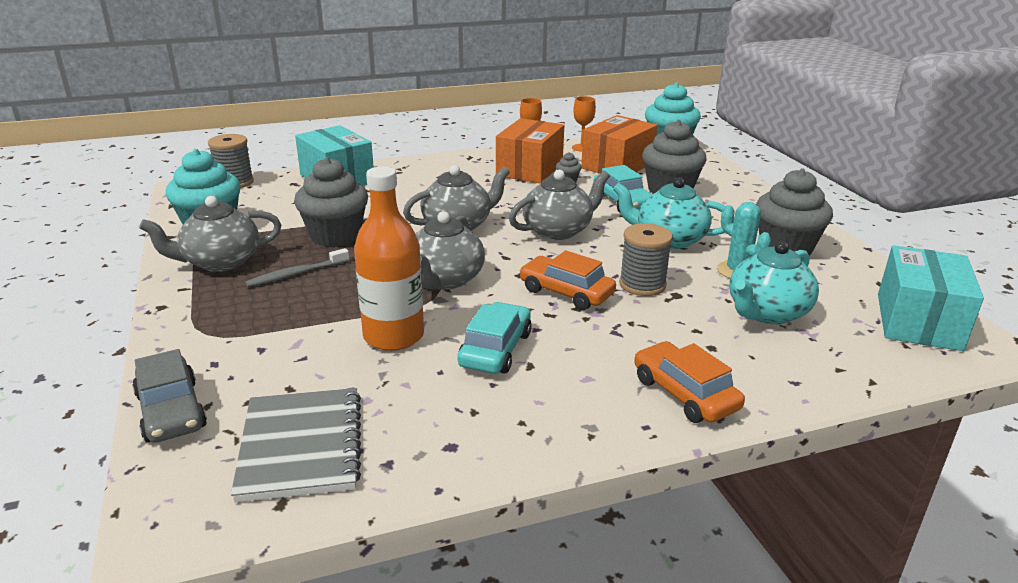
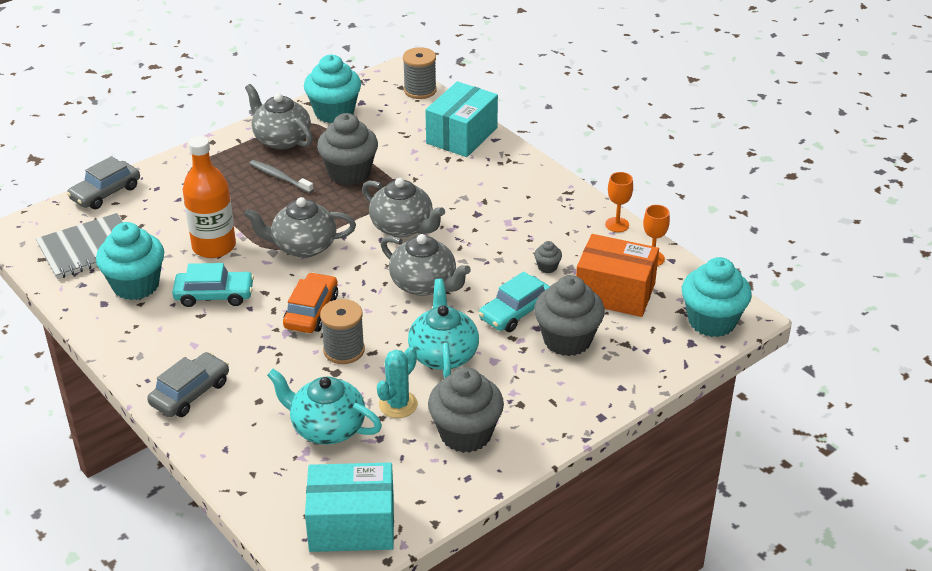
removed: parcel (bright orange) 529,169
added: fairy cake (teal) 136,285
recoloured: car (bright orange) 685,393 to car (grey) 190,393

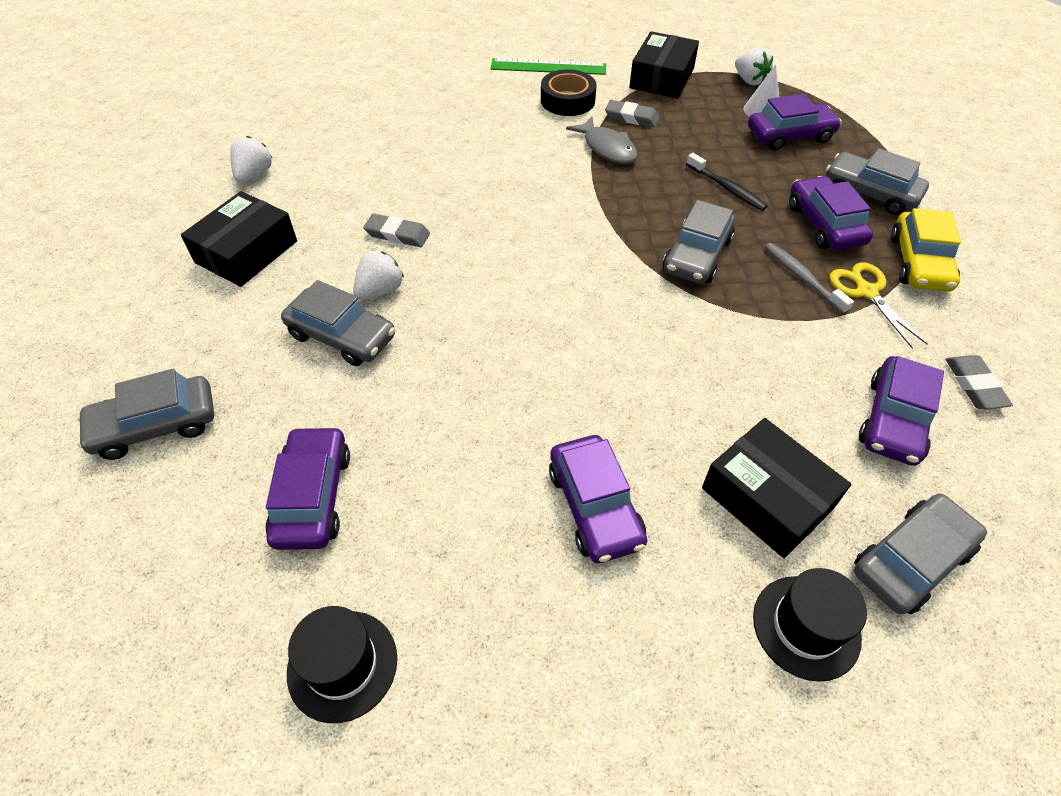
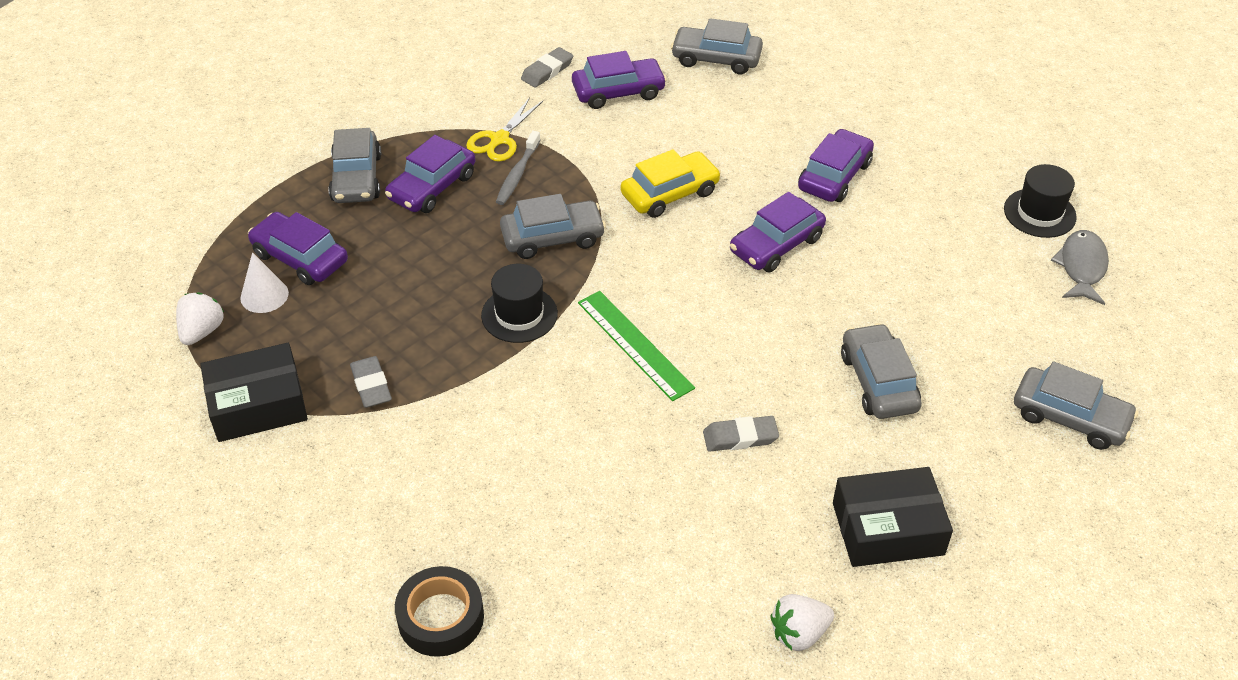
removed: toothbrush (ebony) 727,188; toy strawberry (pure white) 380,290; parcel (ebony) 767,497
moved: measuring stick (leaf-green) 548,67 to 634,345; sticky tape (ebony) 567,100 to 441,617; fish figure (grey) 607,148 to 1081,267; car (golden) 919,263 to 670,193; car (royal purple) 313,496 to 776,245; hat (ebony) 806,627 to 519,314
turned: gum eraser (grey) 397,234 = 740,437 75 degrees counterclockwise

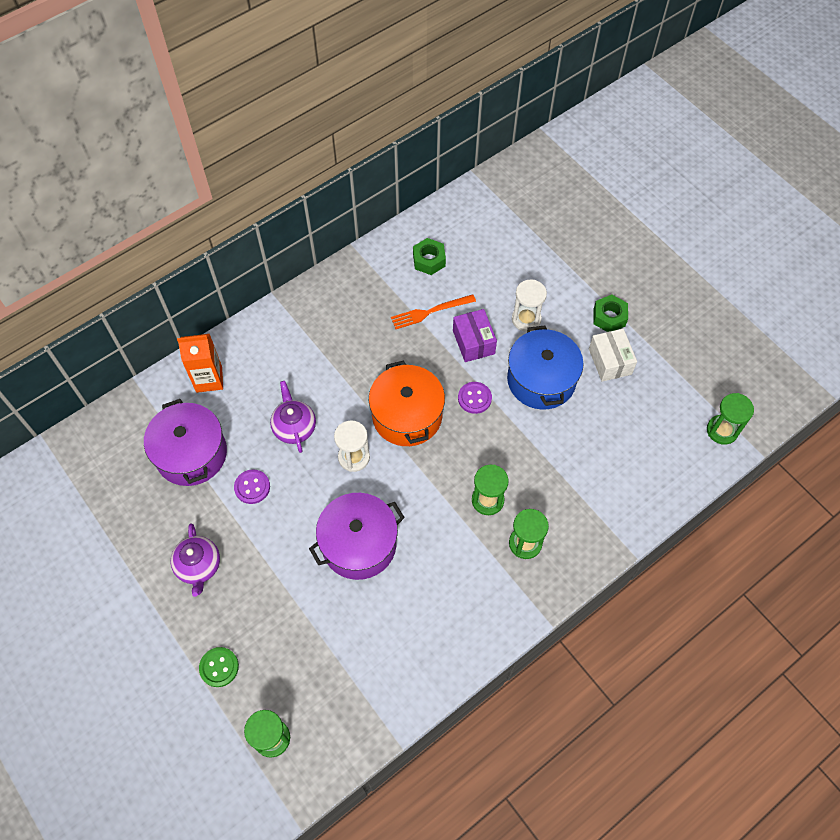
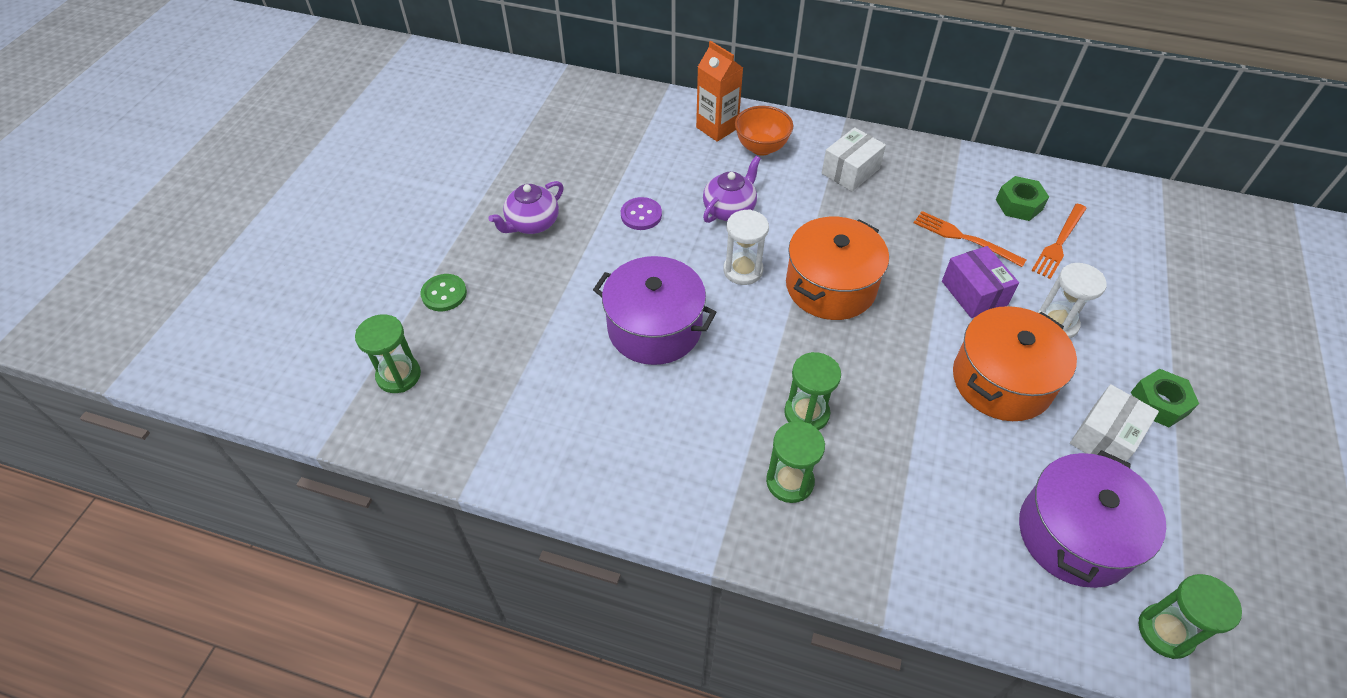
removed: button (royal purple) 474,398
added: bowl (bright orange) 761,148; parcel (pure white) 850,171; fork (bright orange) 1059,243
moved: stockpot (royal purple) 191,454 to 1074,535
recoloured: stockpot (blue) 541,380 to stockpot (bright orange) 1002,381
turned: parcel (royal purple) 473,342 = 974,293 60 degrees counterclockwise

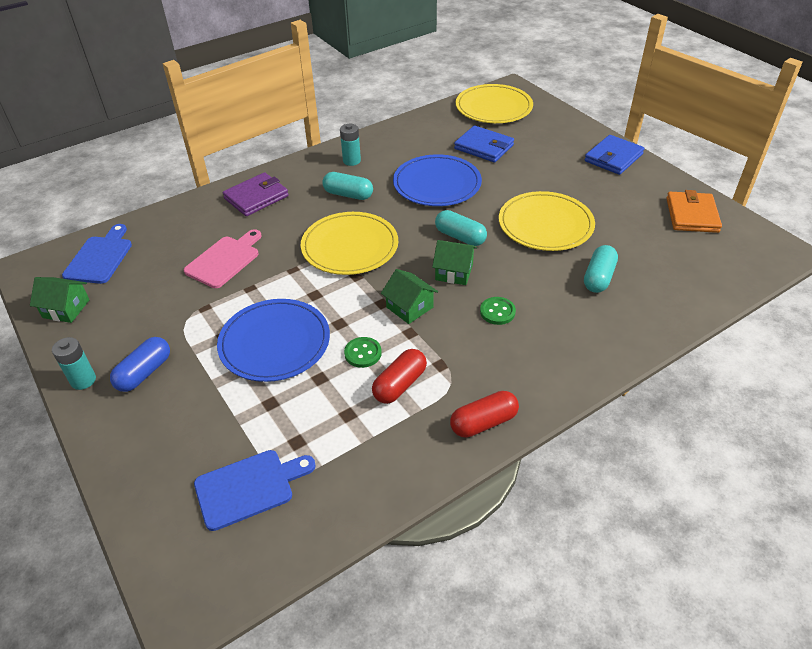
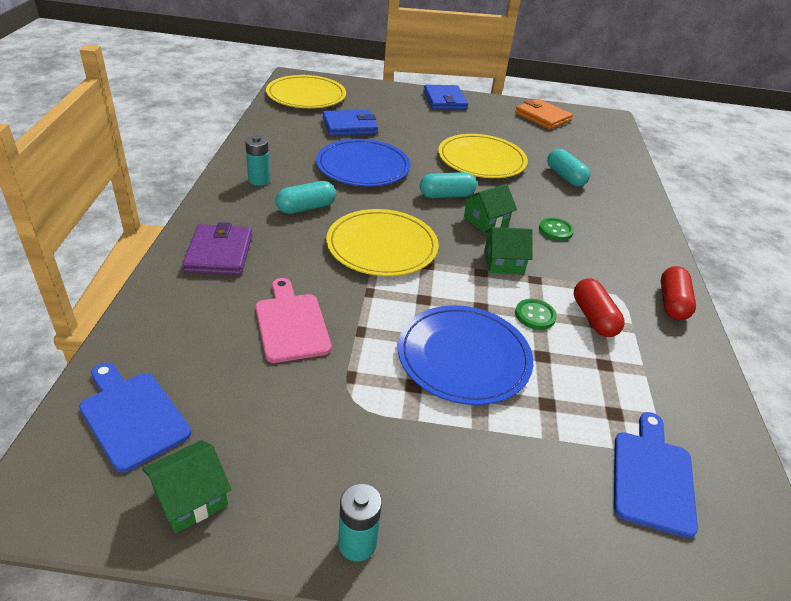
removed: capsule (blue) 144,373

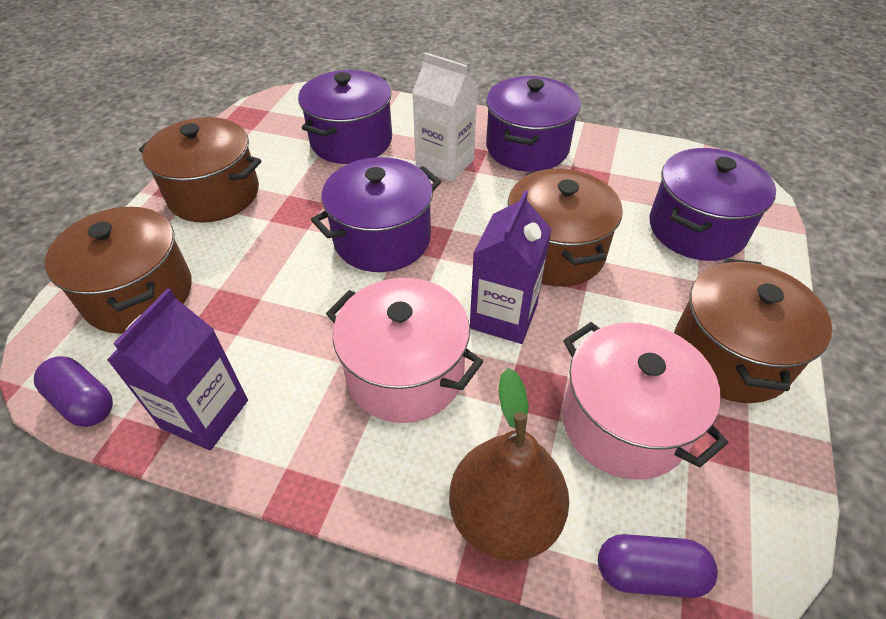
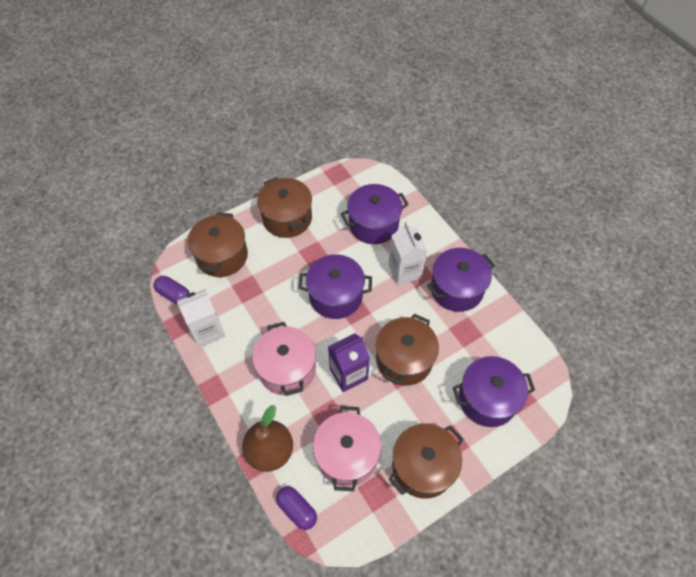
recoloured: milk carton (royal purple) 205,414 to milk carton (pure white) 207,331
turned: capsule (royal purple) 83,402 = 174,294 45 degrees counterclockwise

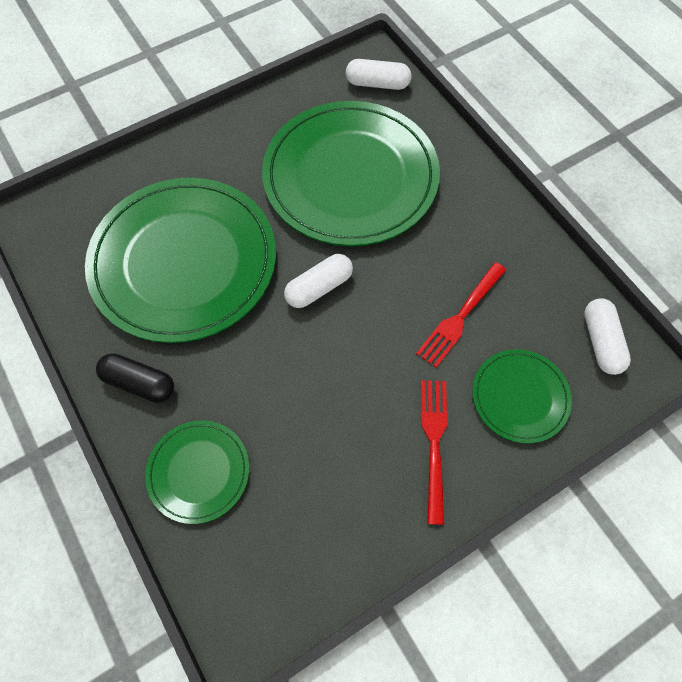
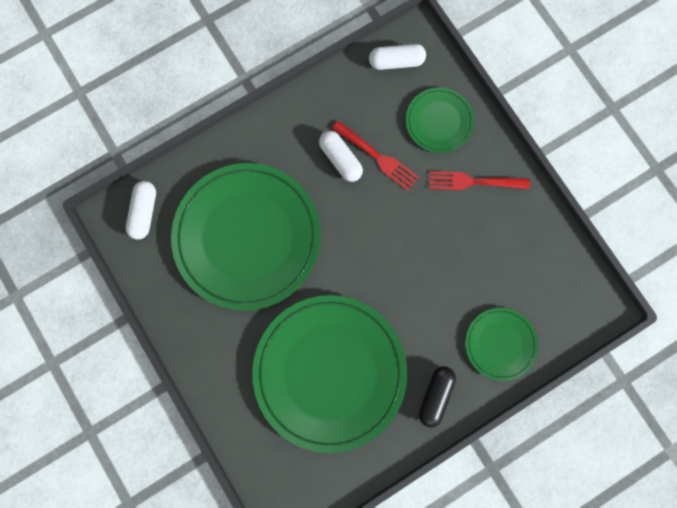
moved: capsule (pure white) 319,287 to 340,159

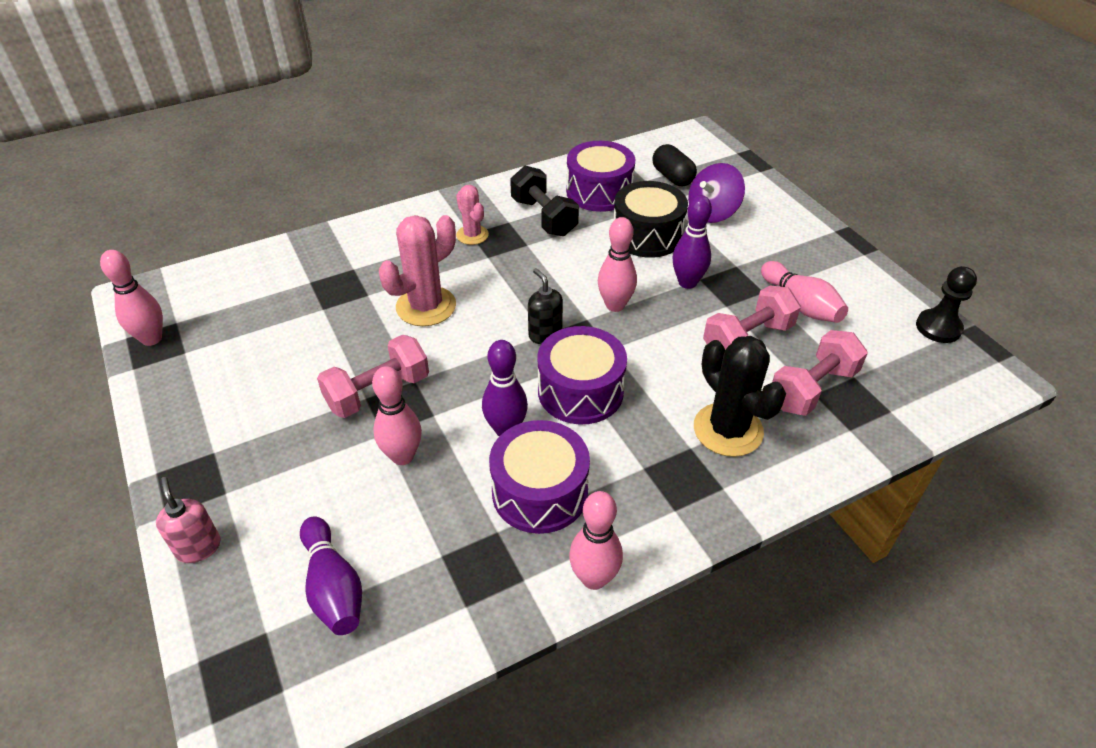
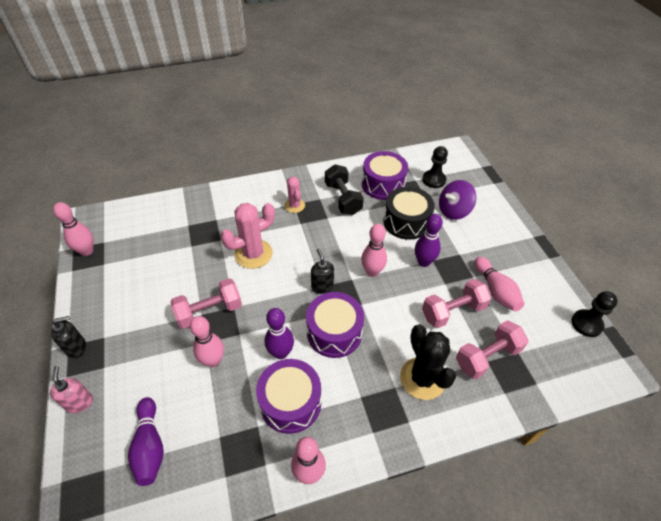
added: soap dispenser (ebony) 76,347
replaced: capsule (ebony) 672,177 to chess pawn (ebony) 434,180

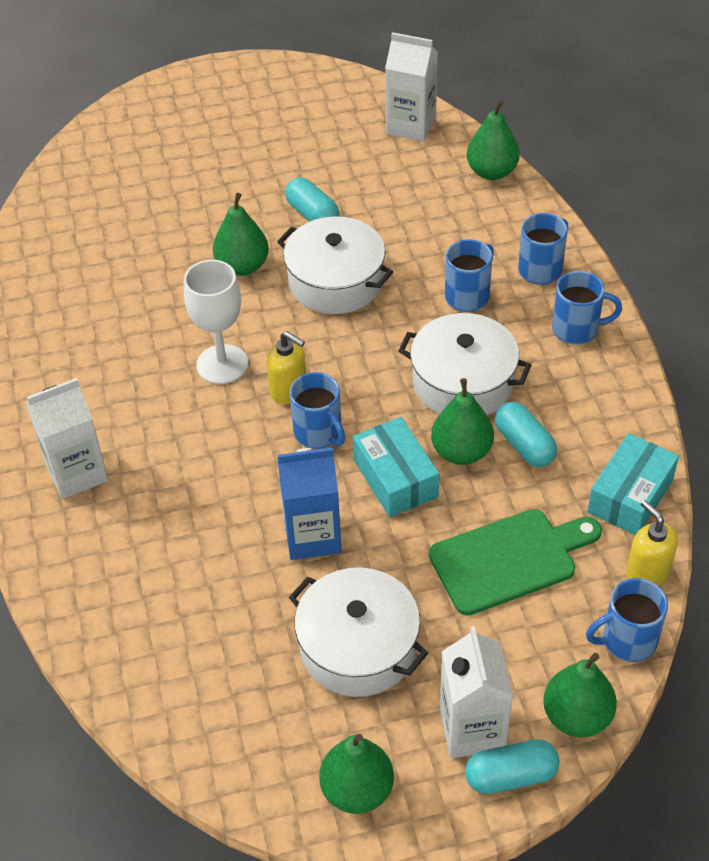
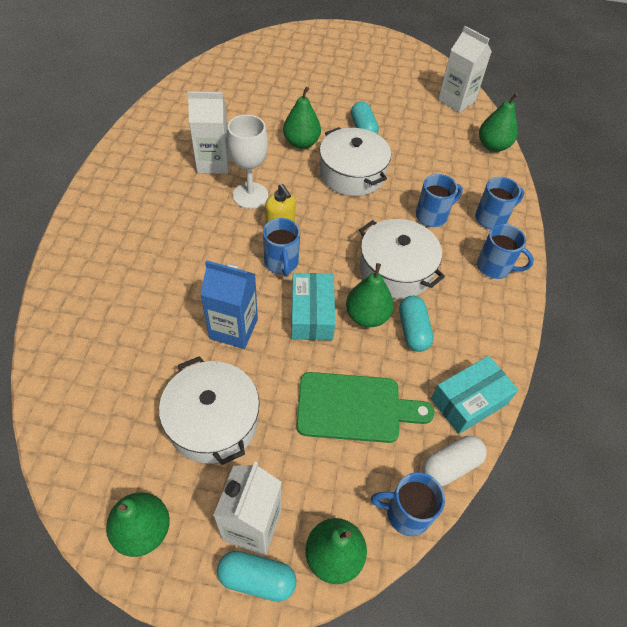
moved: milk carton (pure white) 77,473 to 213,163
replaced: soap dispenser (golden) 647,572 to capsule (pure white) 450,466

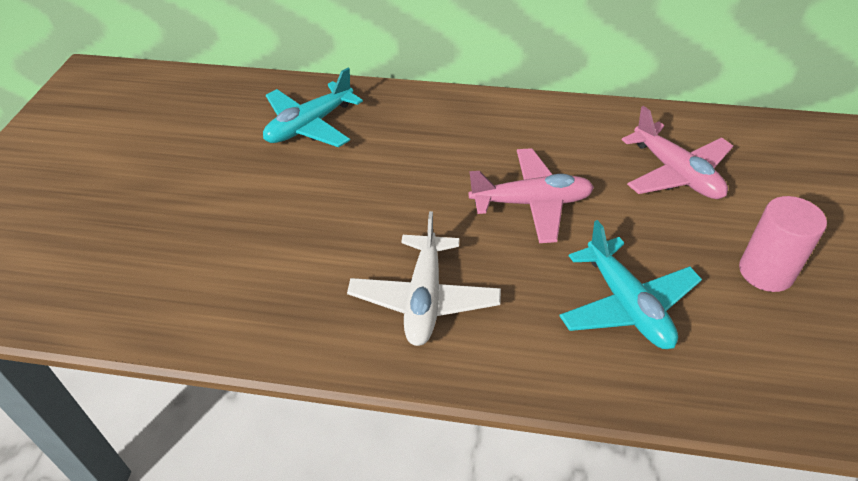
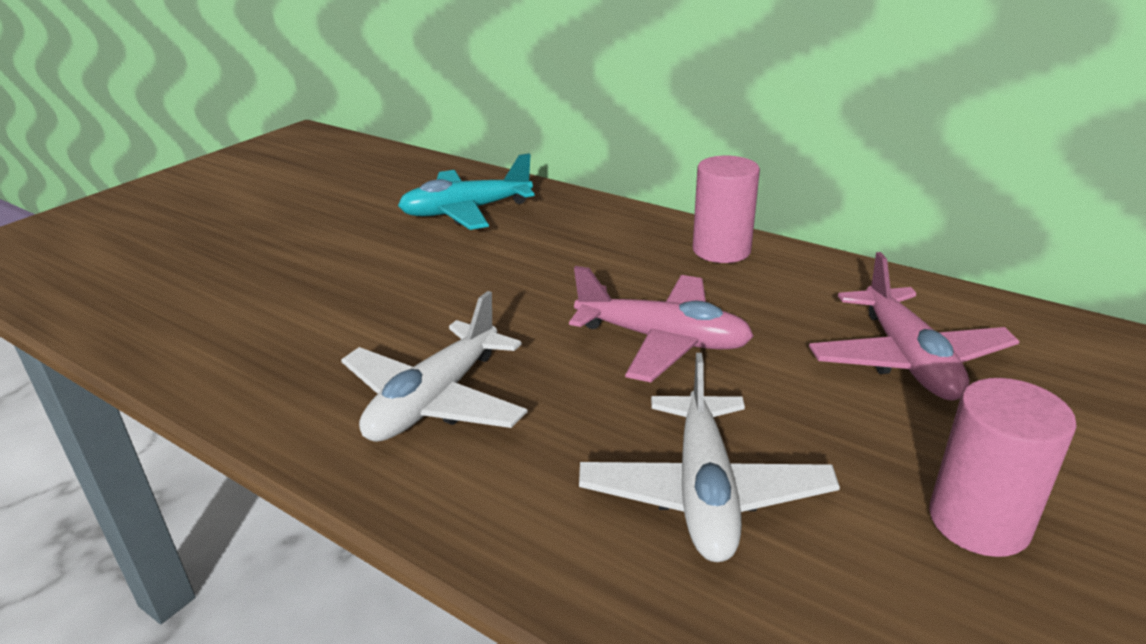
added: cylinder shape (rosy) 721,250
recoloured: toy plane (teal) 627,305 to toy plane (pure white) 704,492

